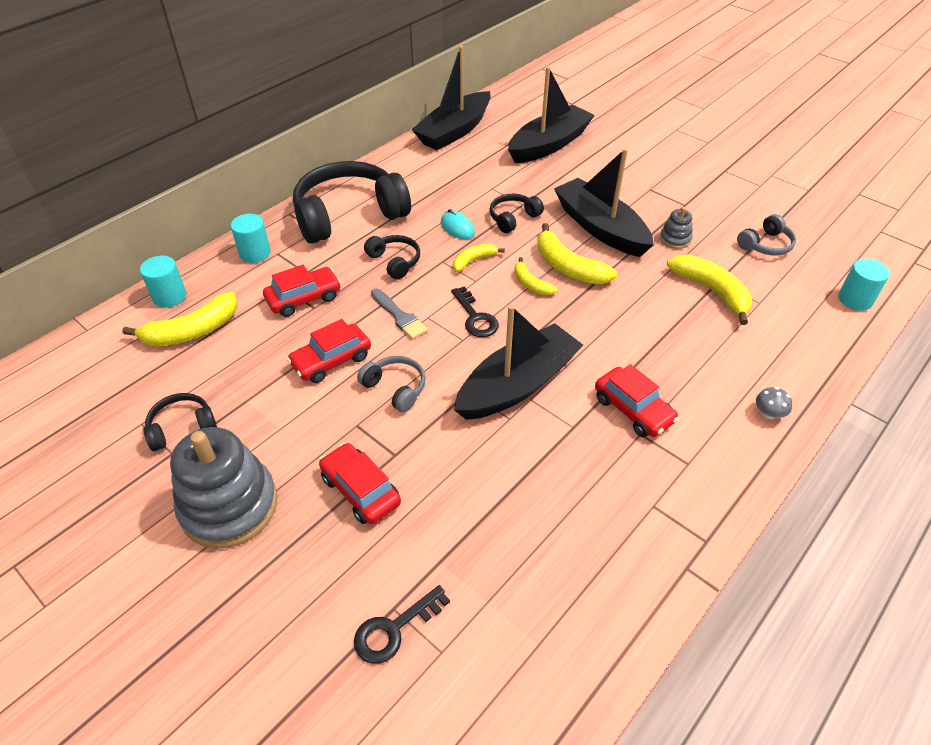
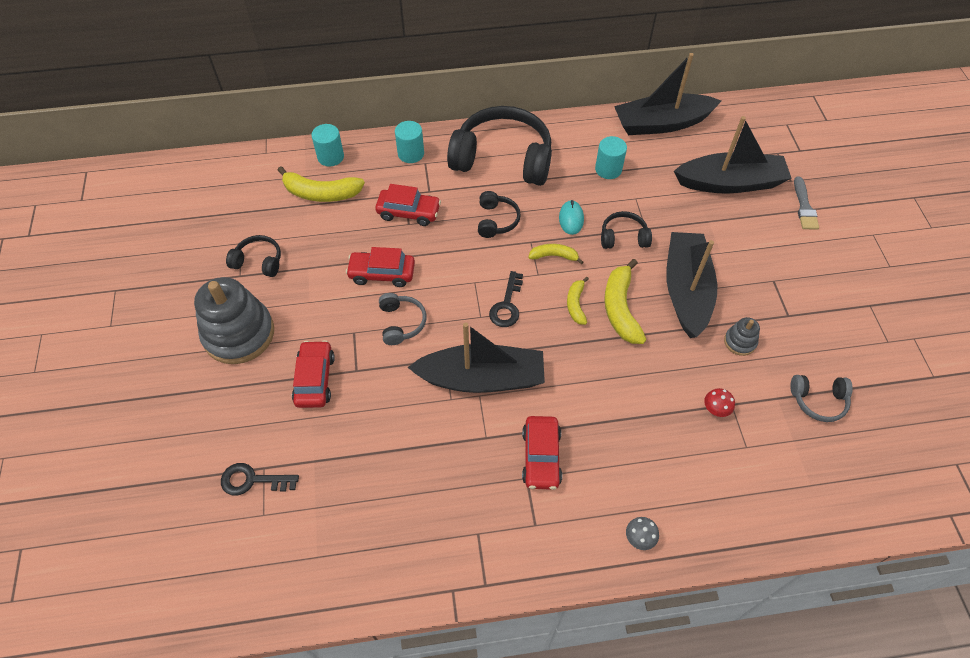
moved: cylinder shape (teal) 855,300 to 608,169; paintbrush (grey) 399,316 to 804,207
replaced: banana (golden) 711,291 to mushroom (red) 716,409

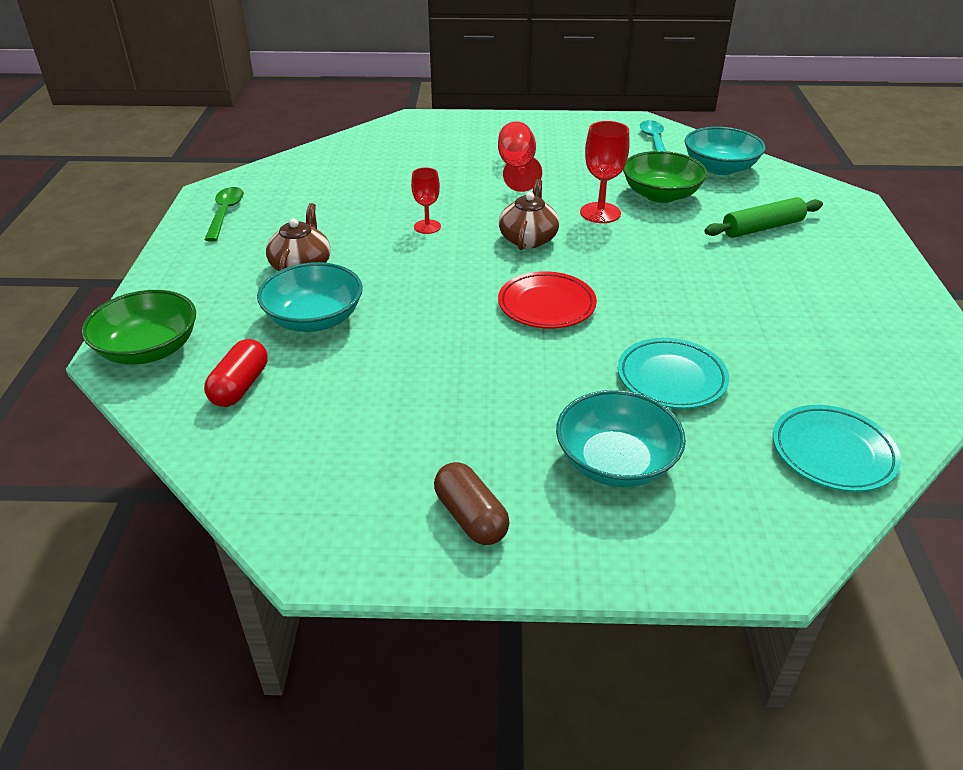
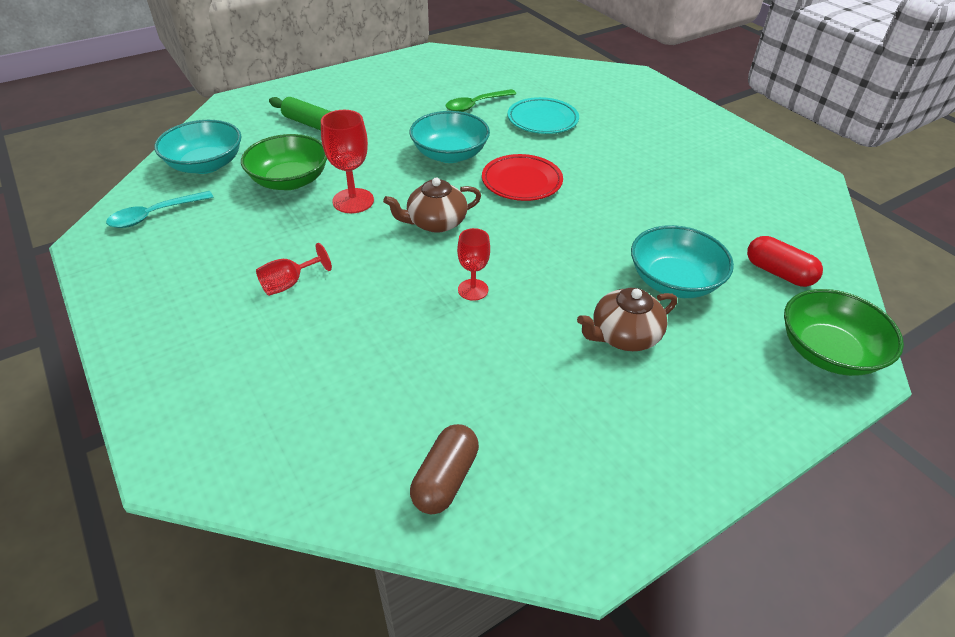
removed: dinner plate (teal) 832,453
moved: spoon (leaf-green) 225,213 to 476,105; bowl (teal) 615,462 to 450,154; capsule (dark brown) 471,517 to 445,479
turned: capsule (red) 240,386 = 778,273 60 degrees clockwise
resized: wine glass (red) 517,168 = 289,284 x0.65

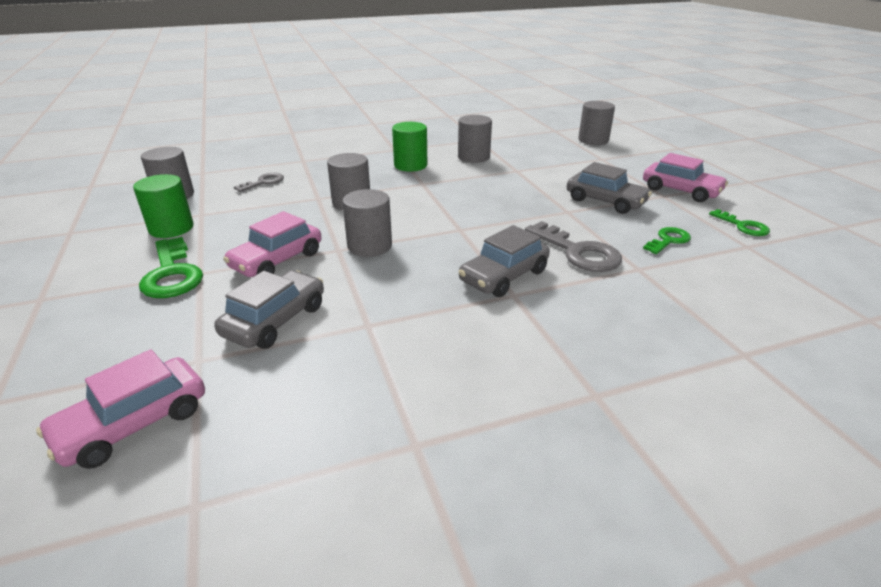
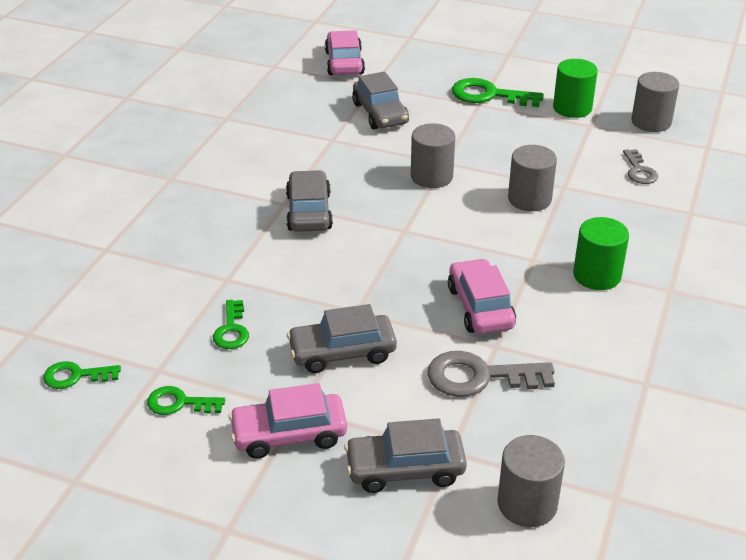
removed: cylinder shape (grey) 473,157
added: key (leaf-green) 75,376; car (grey) 405,469
moved: car (rosy) 277,260 to 480,307; key (grey) 578,252 to 479,377

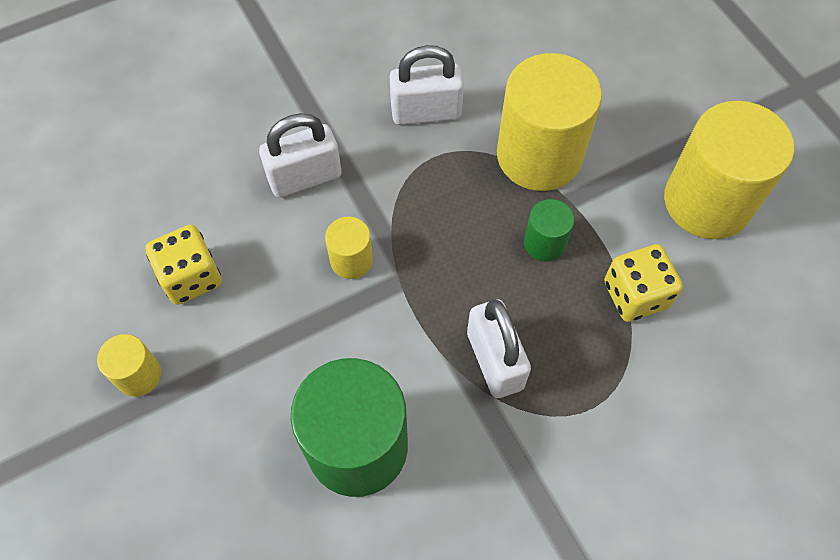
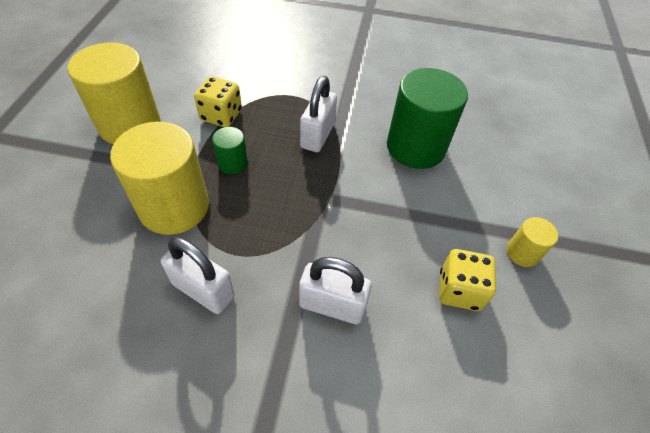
removed: cylinder shape (golden) 351,260

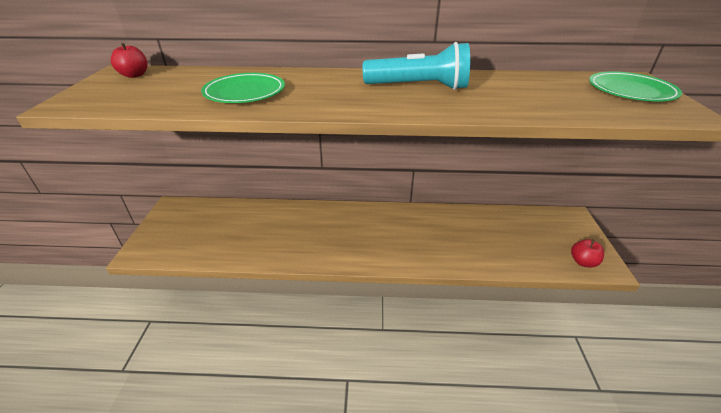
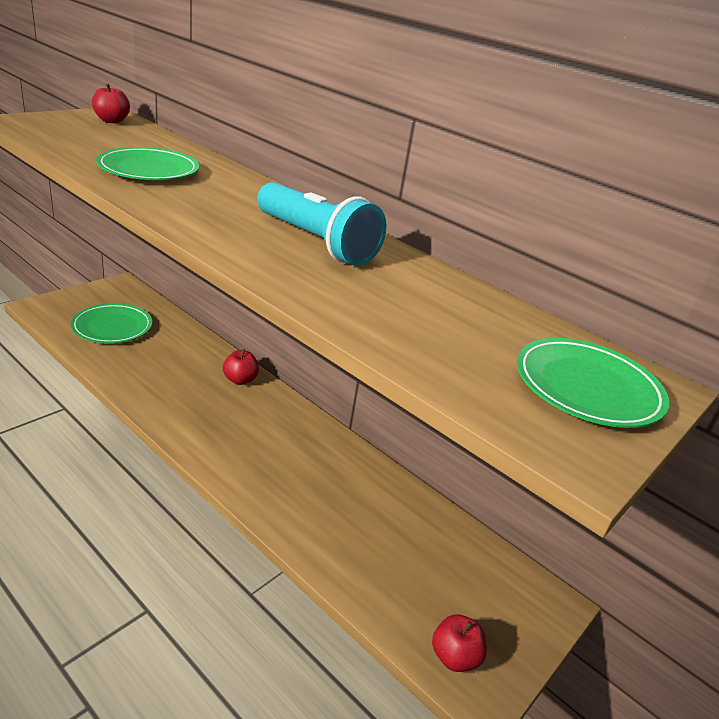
added: dinner plate (leaf-green) 112,327; apple fruit (red) 240,380

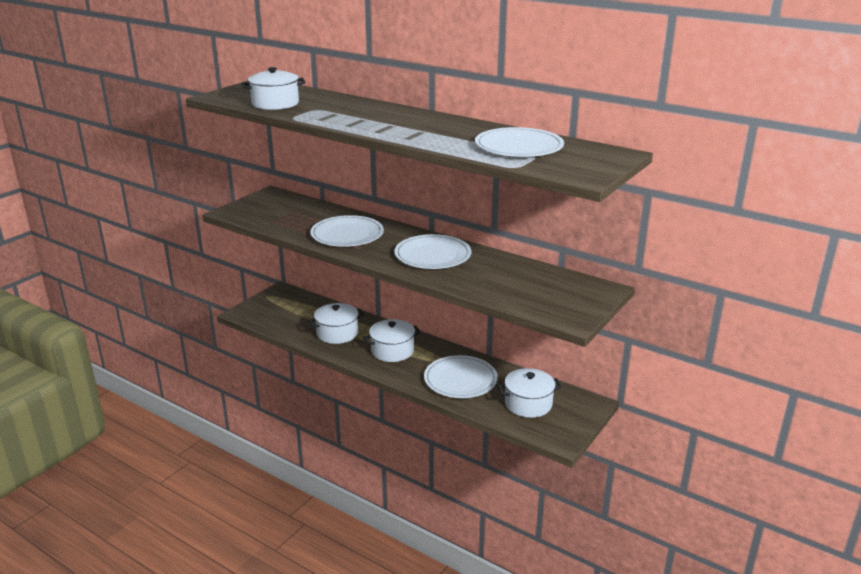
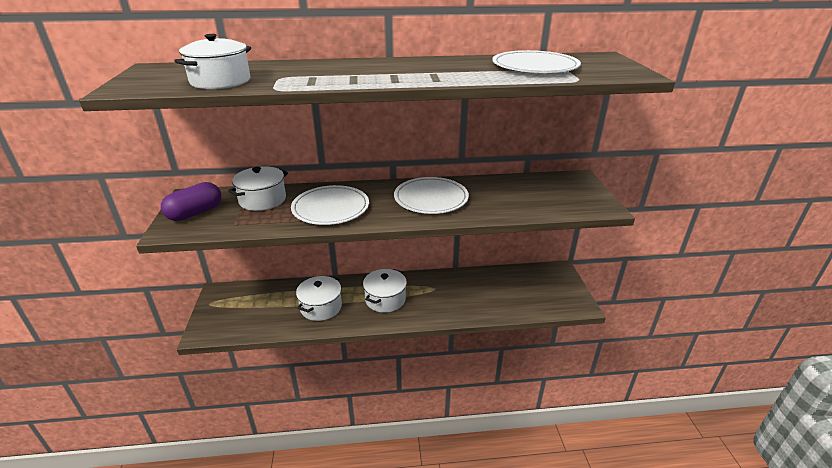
removed: dinner plate (pure white) 460,380
added: capsule (royal purple) 195,213
moved: stockpot (pure white) 528,404 to 262,200

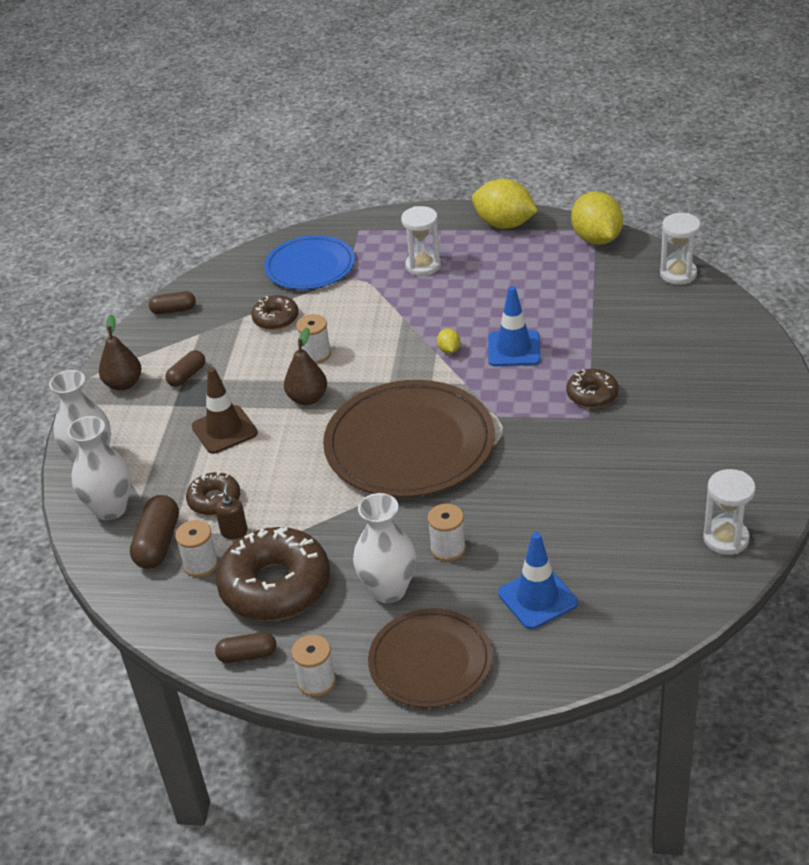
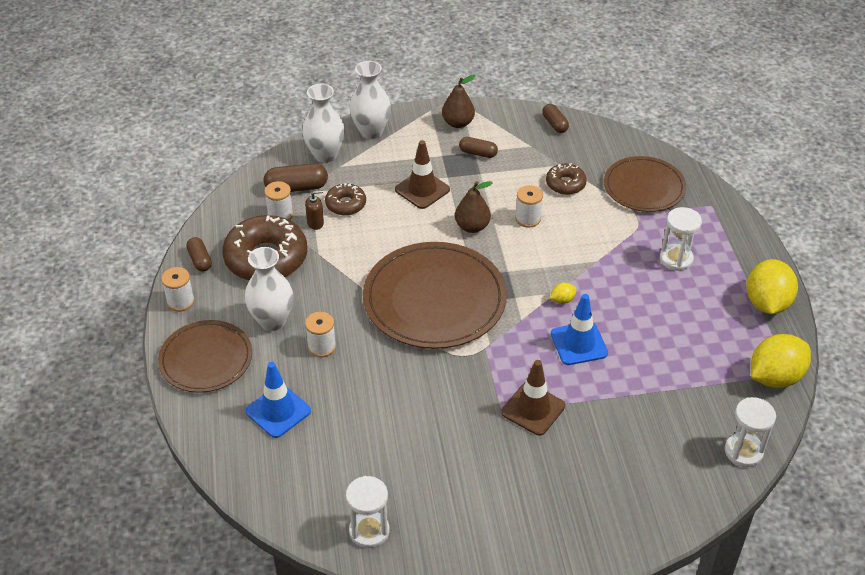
replaced: doughnut (dark brown) 592,395 to safety cone (dark brown) 533,409
recoloured: dinner plate (blue) 310,266 to dinner plate (dark brown) 644,187

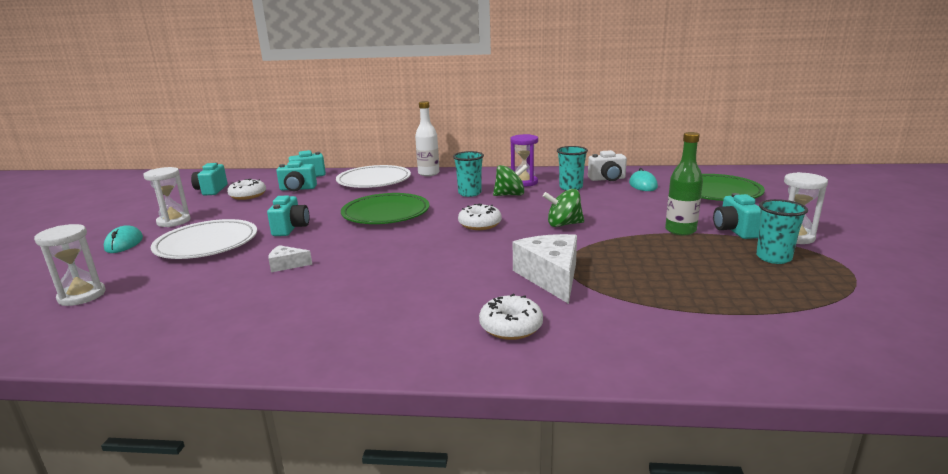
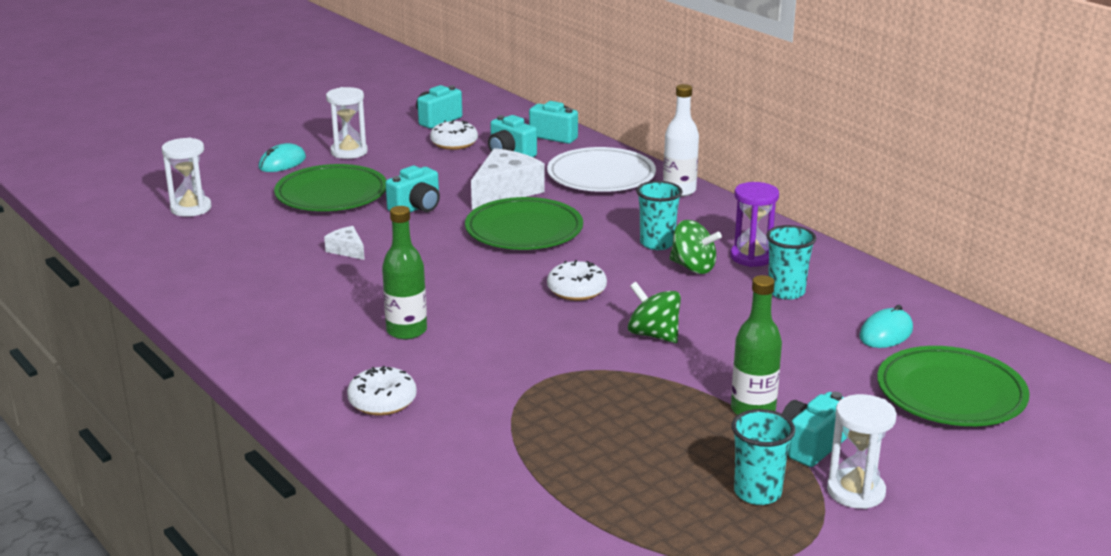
removed: photo camera (pure white) 607,179
added: bottle (leaf-green) 406,331
moved: piece of cheese (pure white) 550,277 to 505,191
recoloured: dinner plate (pure white) 207,244 to dinner plate (leaf-green) 331,194

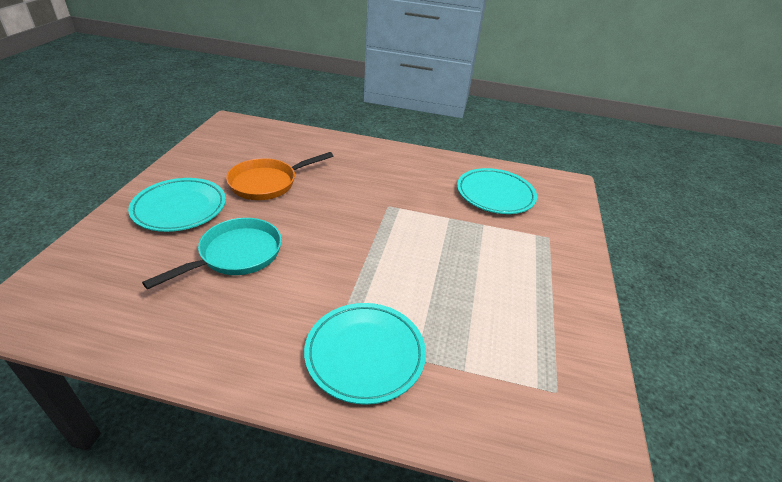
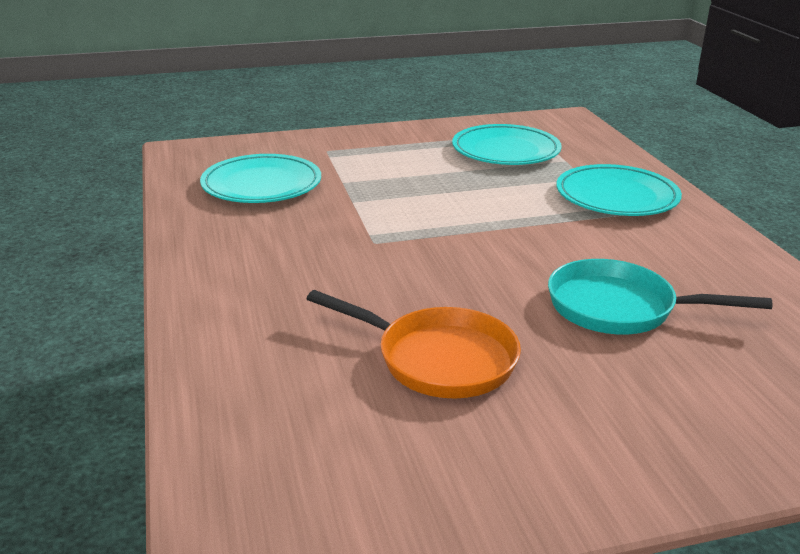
moved: dinner plate (teal) 180,208 to 505,151

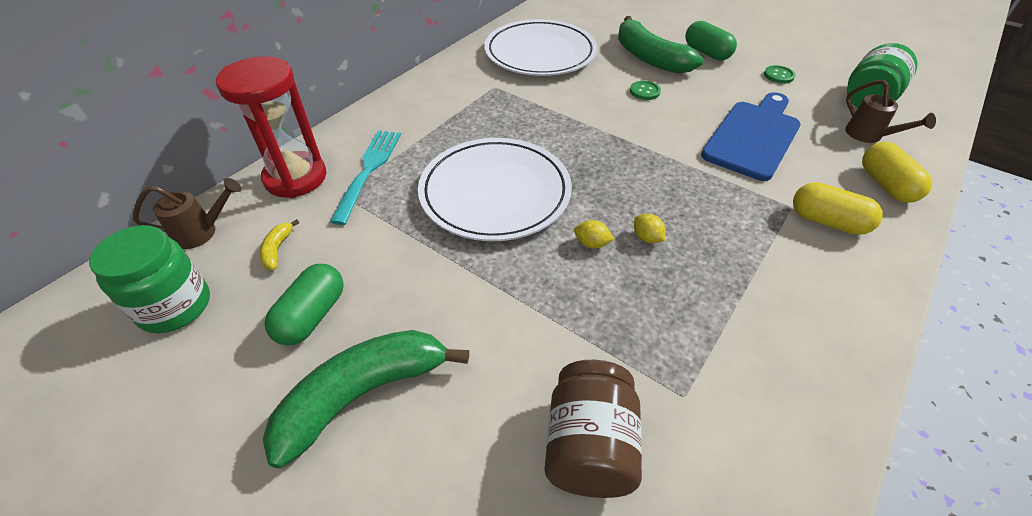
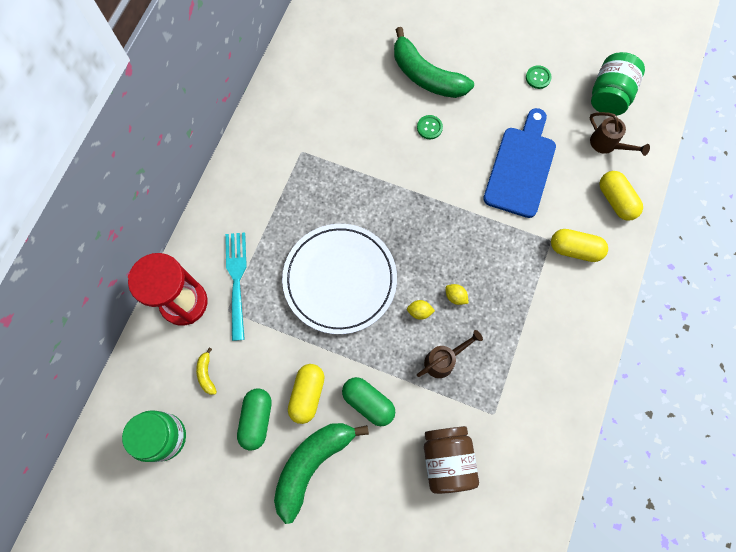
removed: dinner plate (pure white) 540,53
added: capsule (golden) 307,394
moved: capsule (leaf-green) 706,53 to 368,402; watering can (dark brown) 202,232 to 444,360

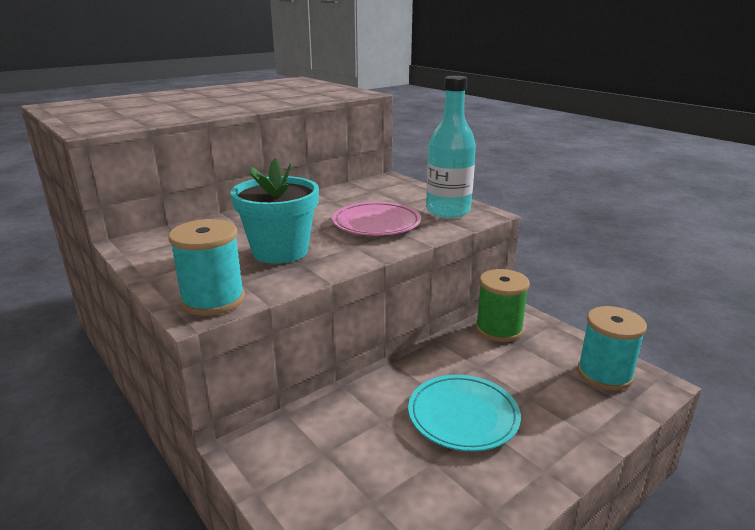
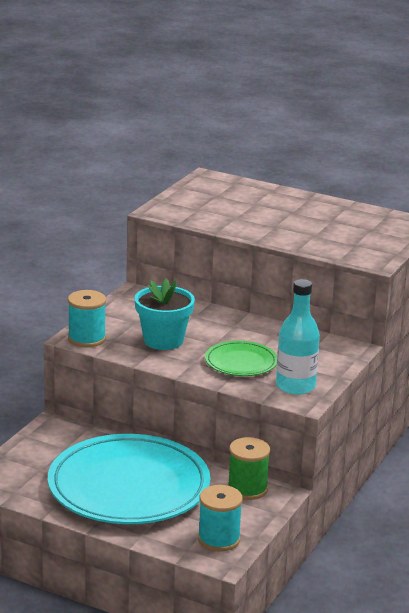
recoloured: dinner plate (rosy) 376,223 to dinner plate (leaf-green) 241,362
resized: dinner plate (teal) 463,416 = 129,487 x2.12

